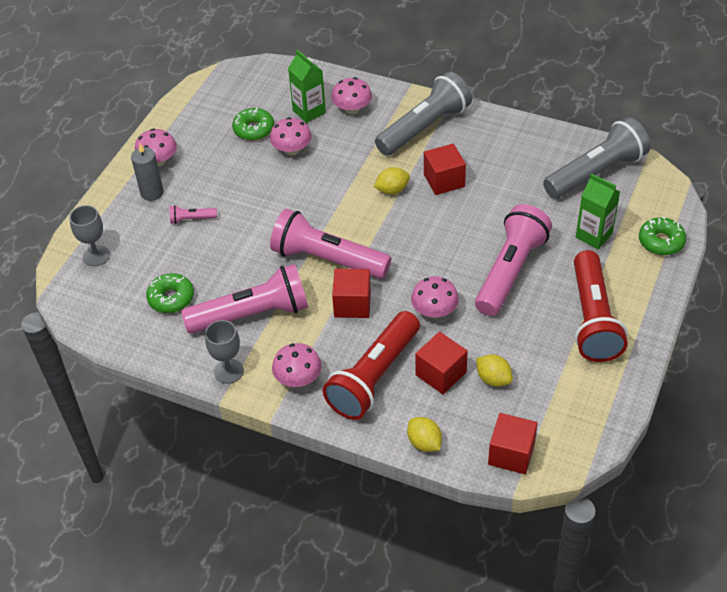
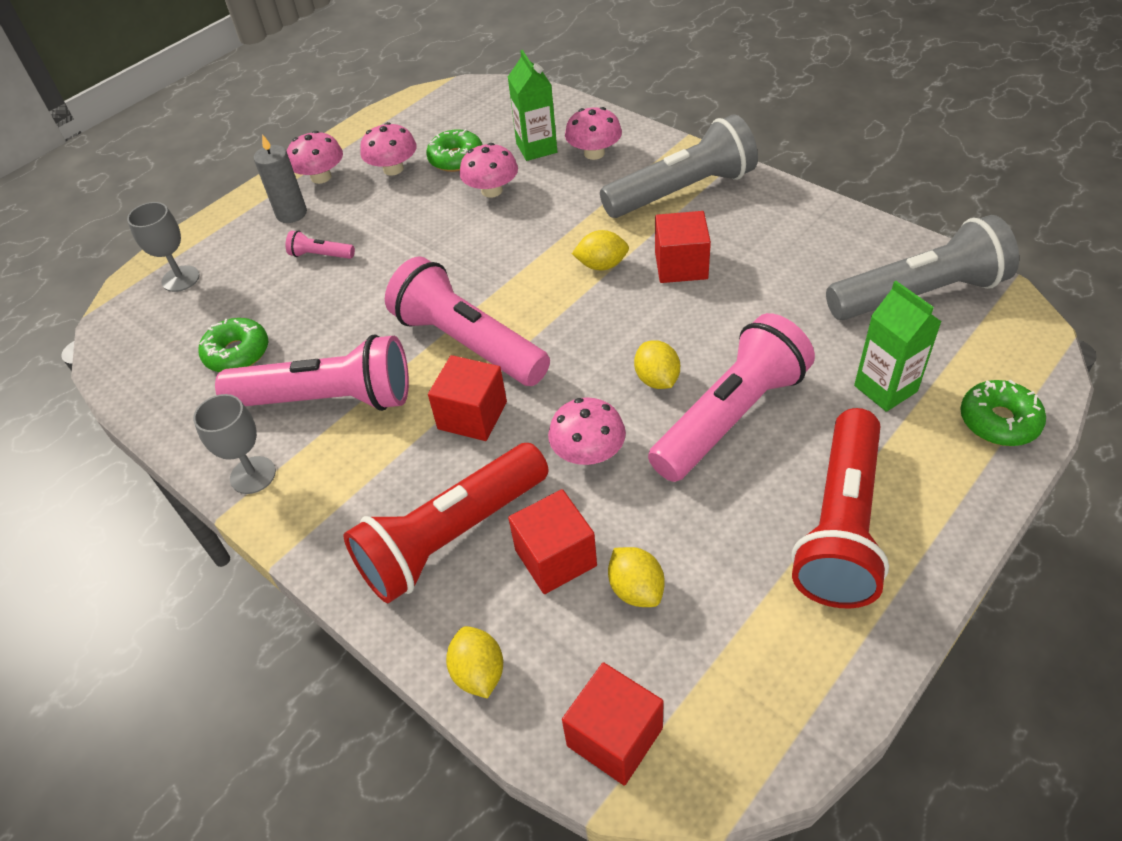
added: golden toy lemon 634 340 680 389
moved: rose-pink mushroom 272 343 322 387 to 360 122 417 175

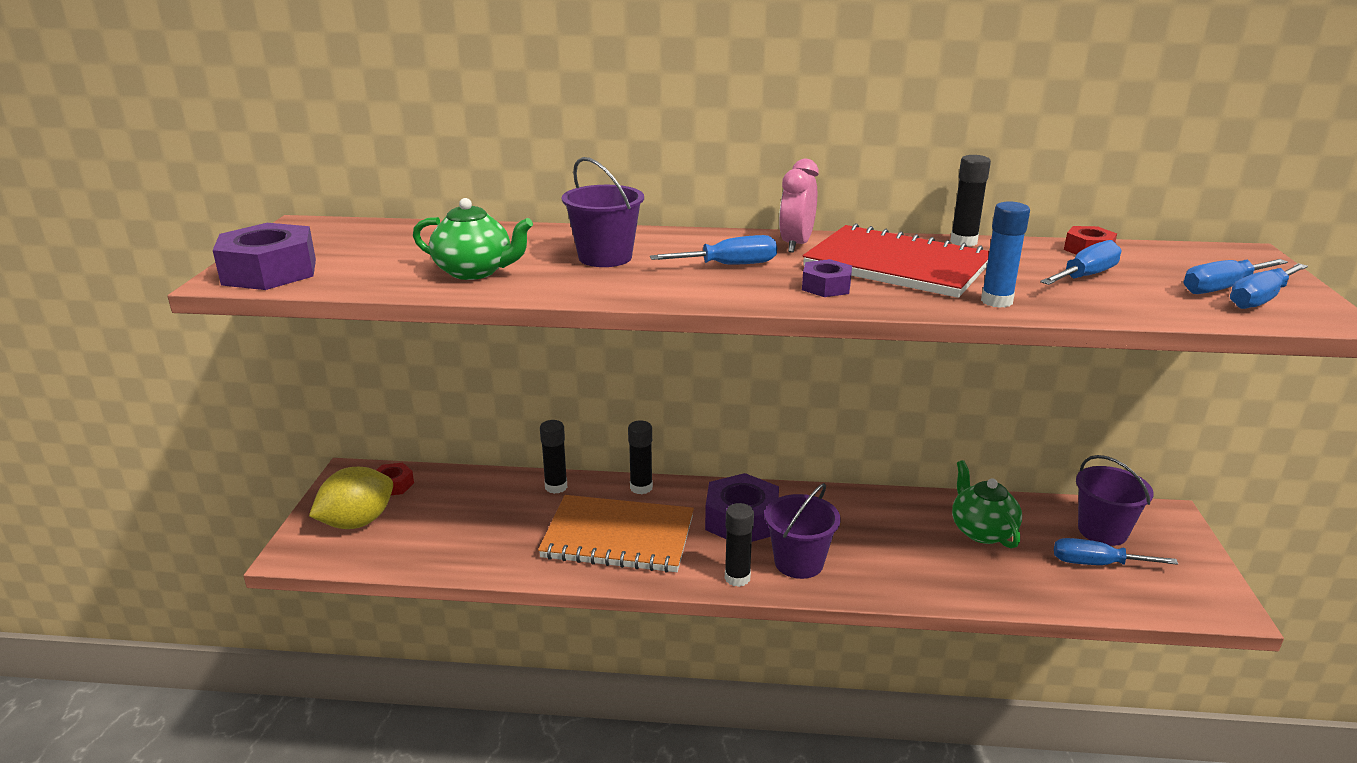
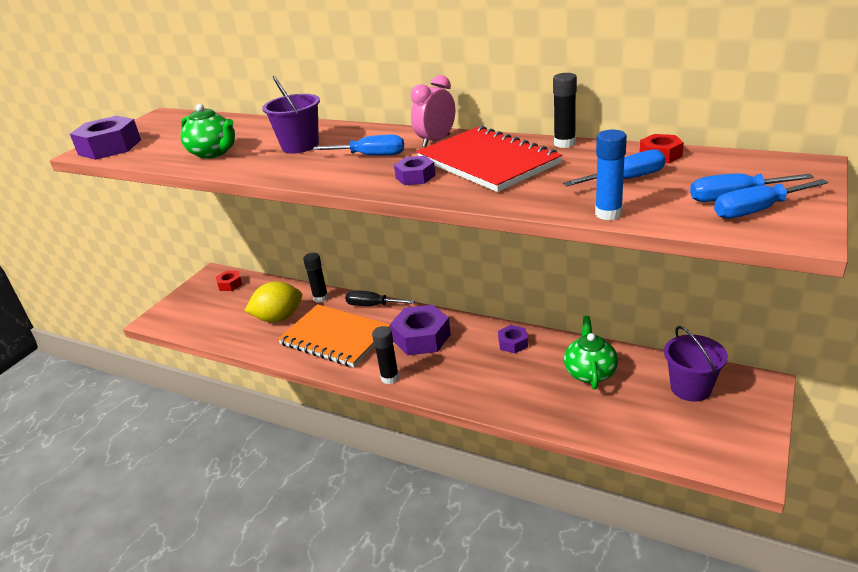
removed: royal purple bucket 765 483 841 579; blue hand screwdriver 1054 538 1178 565
added: royal purple hex nut 498 325 528 353
moved: golden toy lemon 309 467 393 529 to 245 281 302 322; blue stick of glue 981 202 1030 308 to 595 130 627 220
replaced: ebony stick of glue 628 420 653 494 to ebony hand screwdriver 345 290 415 306

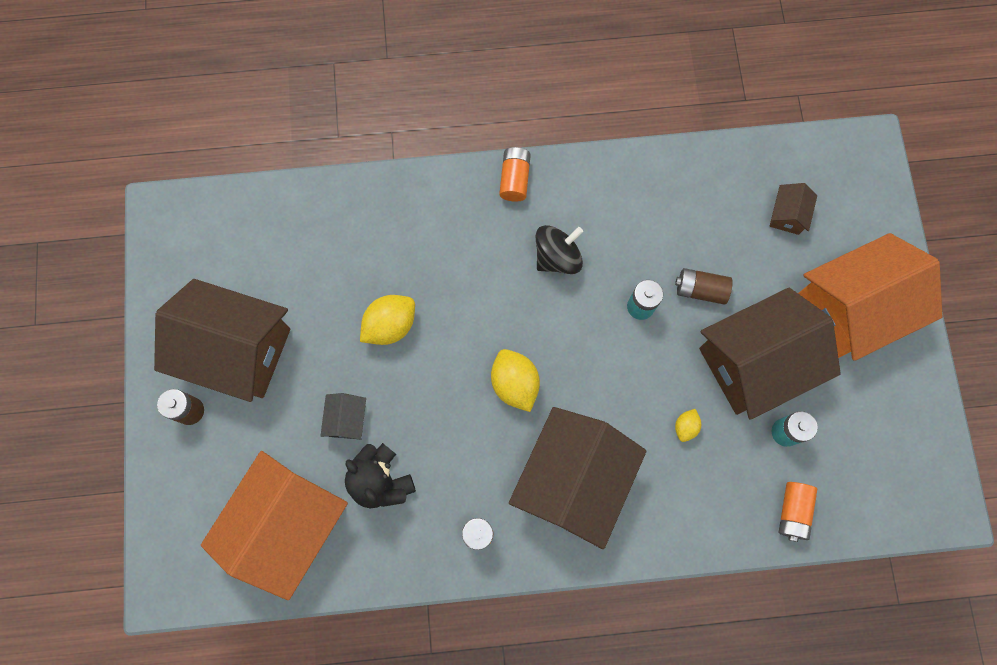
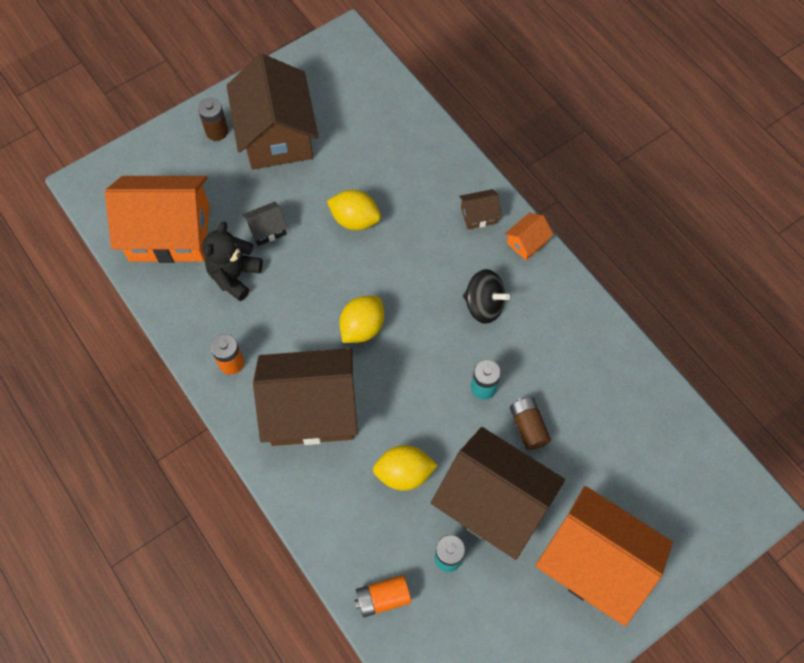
moved: dark brown cottage 770 183 817 235 to 459 189 502 230
replaced: orange-coloured power cell 499 147 531 202 to orange-coloured cottage 505 213 554 260
resized: golden toy lemon 675 409 701 442 = 373 445 438 491 x1.89

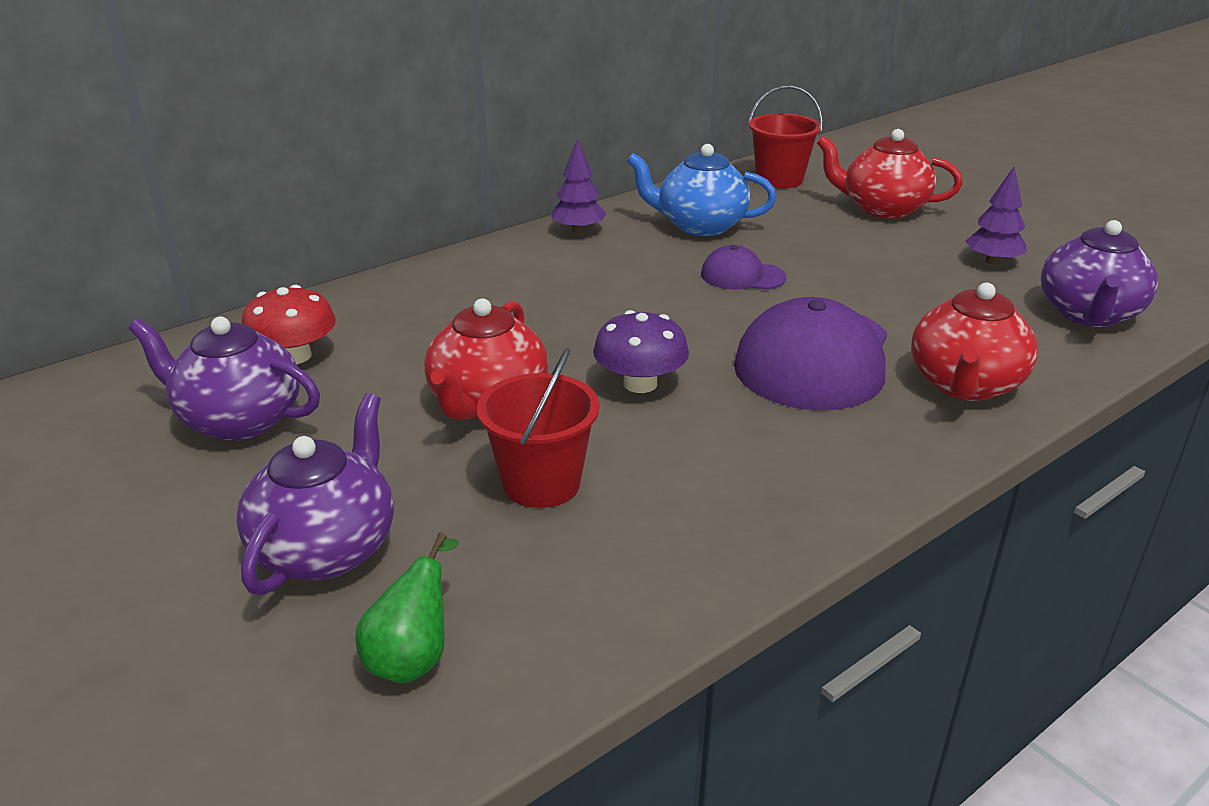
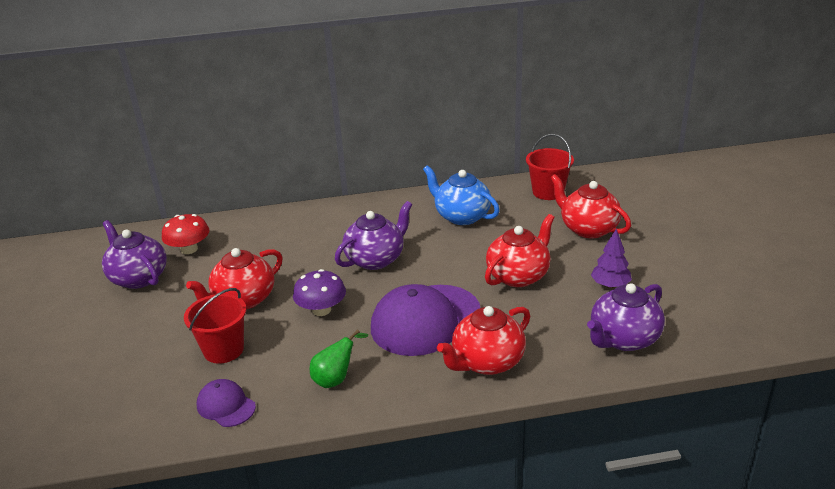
removed: royal purple tree 552 139 607 233
added: scarlet teapot 485 214 555 287
moved: royal purple teapot 237 393 394 595 to 335 201 413 270; green pear 355 532 459 684 to 310 329 368 388; royal purple baseball cap 701 245 786 290 to 197 379 256 427

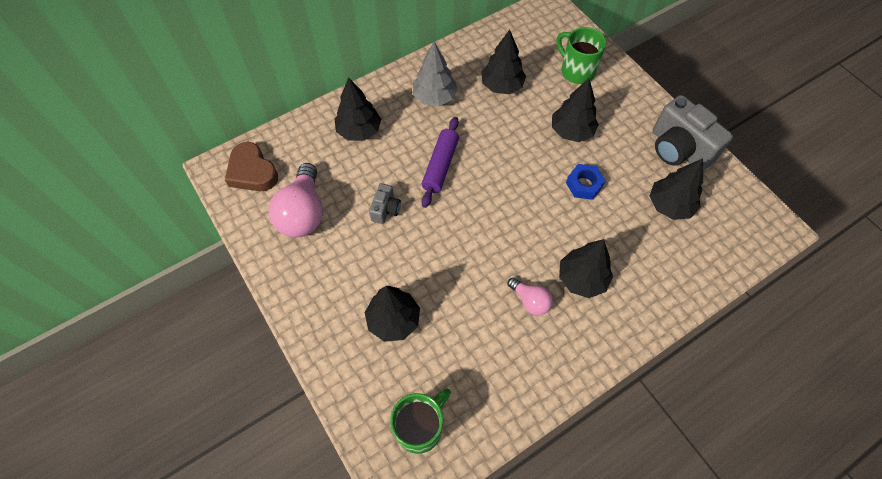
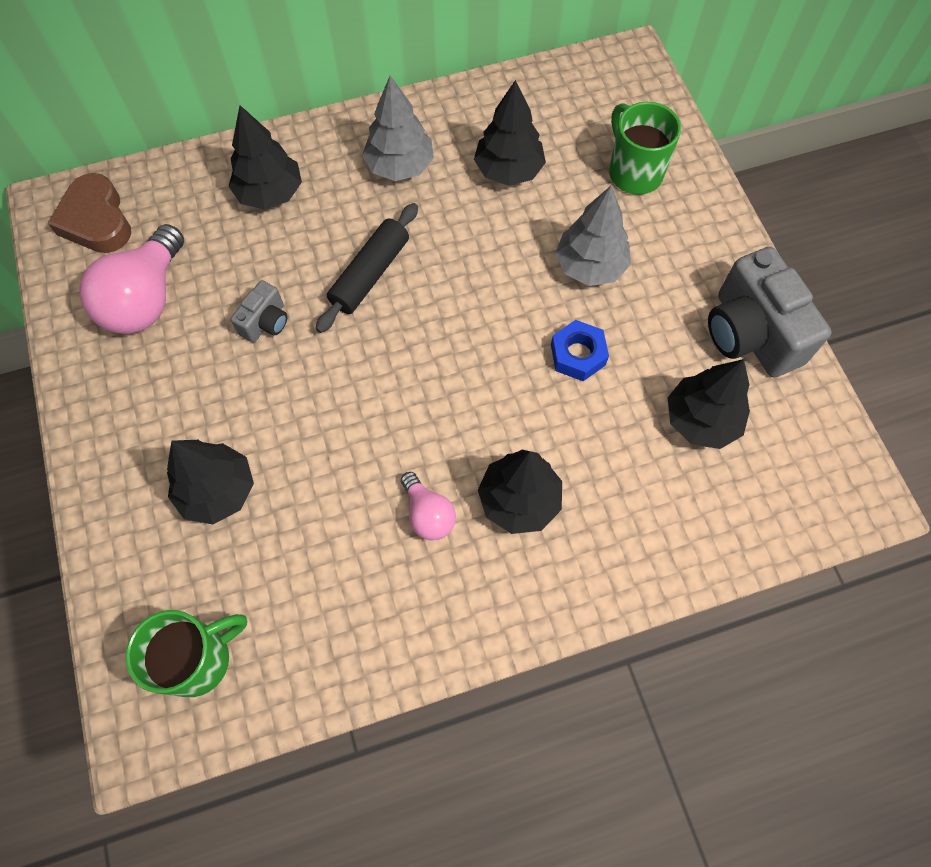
recoloured: royal purple dough roller 421 117 459 208 to ebony dough roller 316 203 418 333; ebony tree 552 78 599 142 to gray tree 555 186 631 286

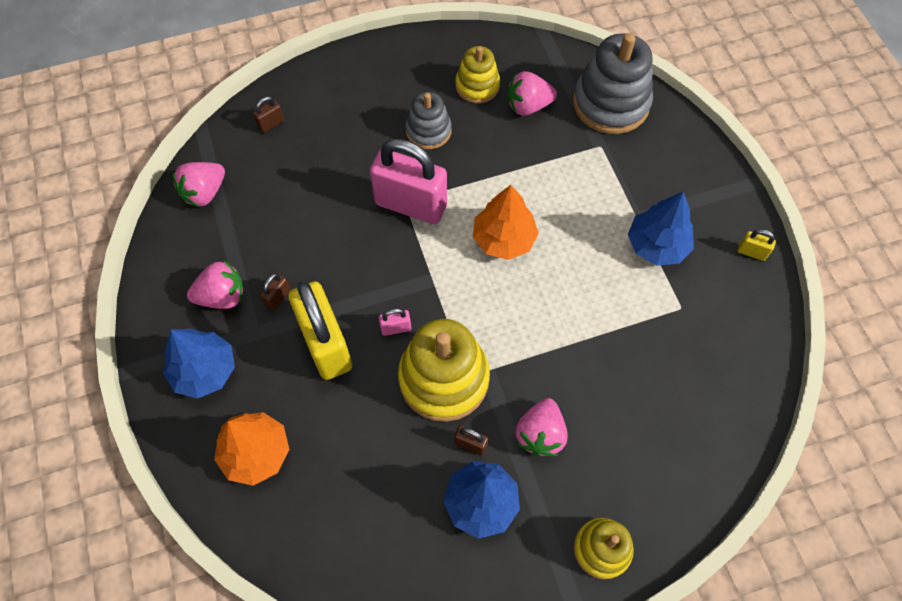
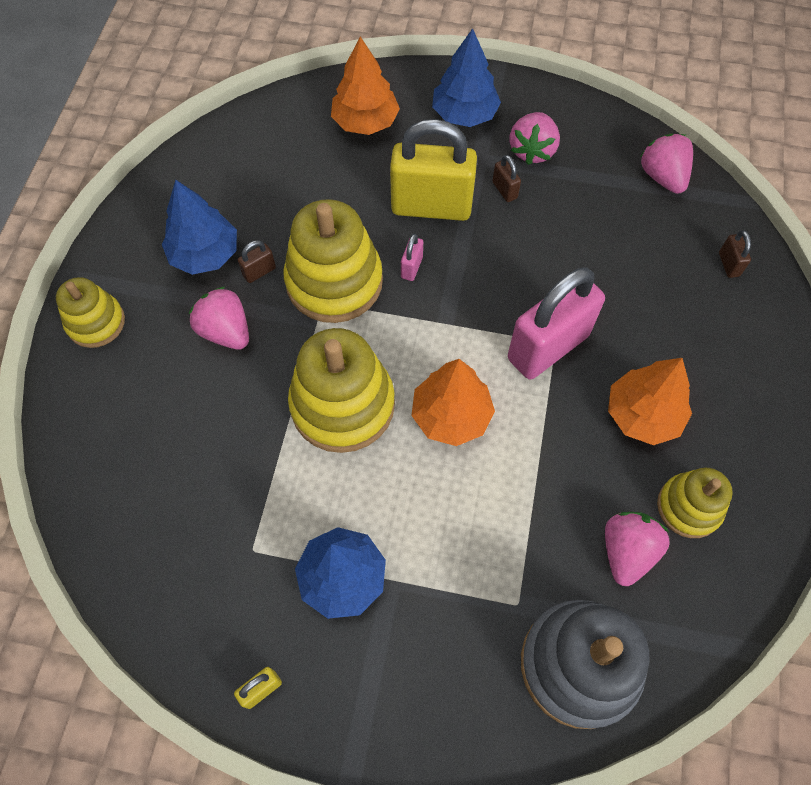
added: golden stacking rings 288 328 395 453
replaced: gray stacking rings 406 92 452 149 to orange-coloured tree 608 358 692 445

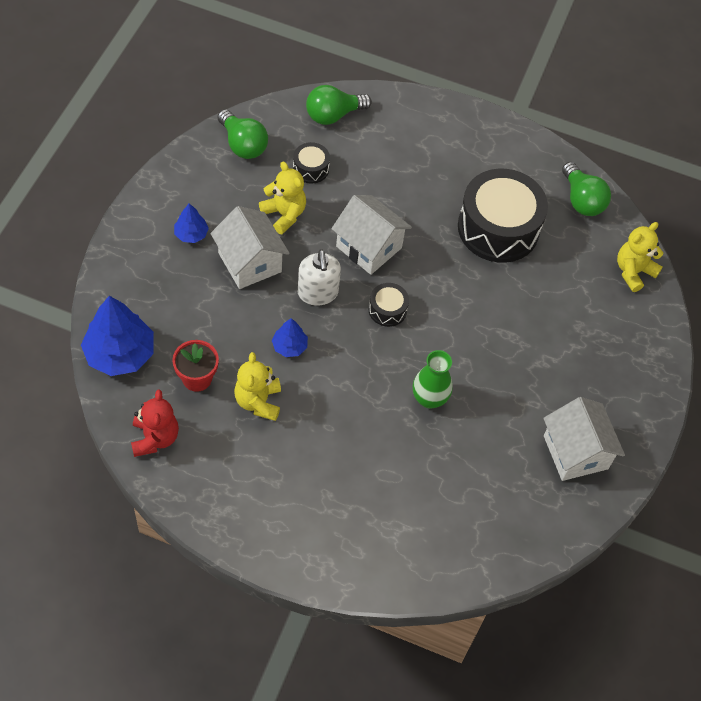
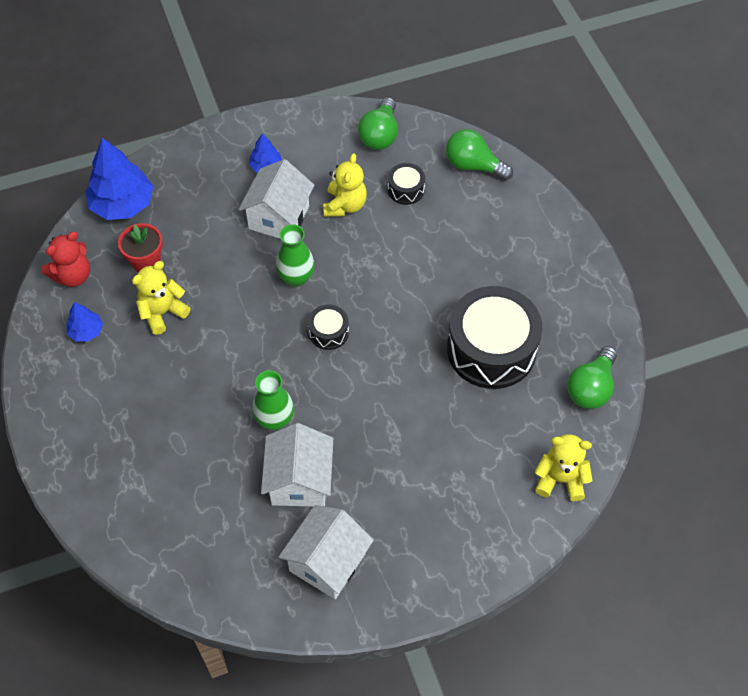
moved: blue tree 272 318 308 357 to 66 302 103 342; white cottage 331 195 412 275 to 261 423 333 507
replaced: white soap pump 298 249 341 305 to green flower vase 276 224 315 287

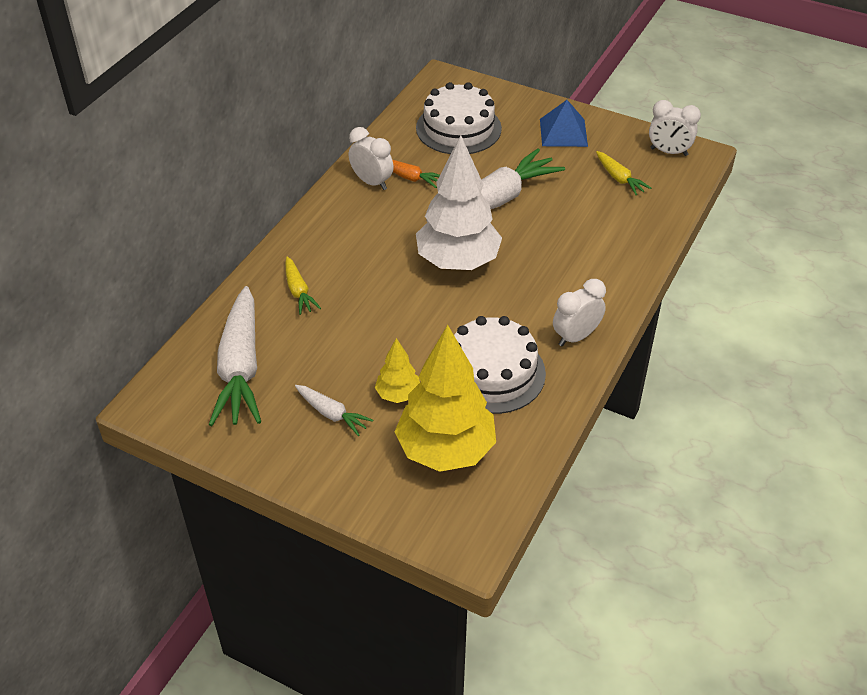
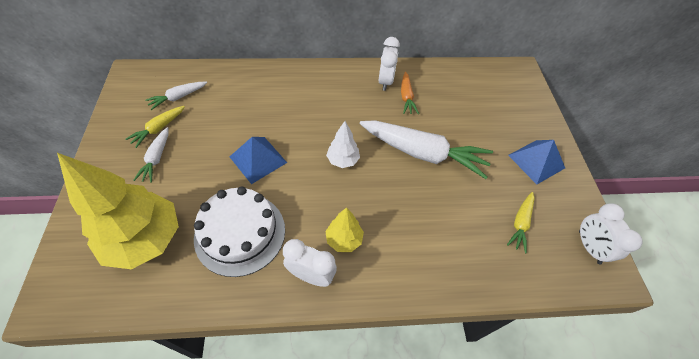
removed: white cake 416 82 502 154
added: blue solid pyramid 230 137 287 184
moved: golden toy carrot 285 257 321 315 to 125 106 185 148; golden tree 375 338 420 403 to 325 208 364 252
resized: white toy carrot 209 286 261 426 = 145 82 207 110 x0.48; white tree 416 135 502 270 = 326 121 360 168 x0.48

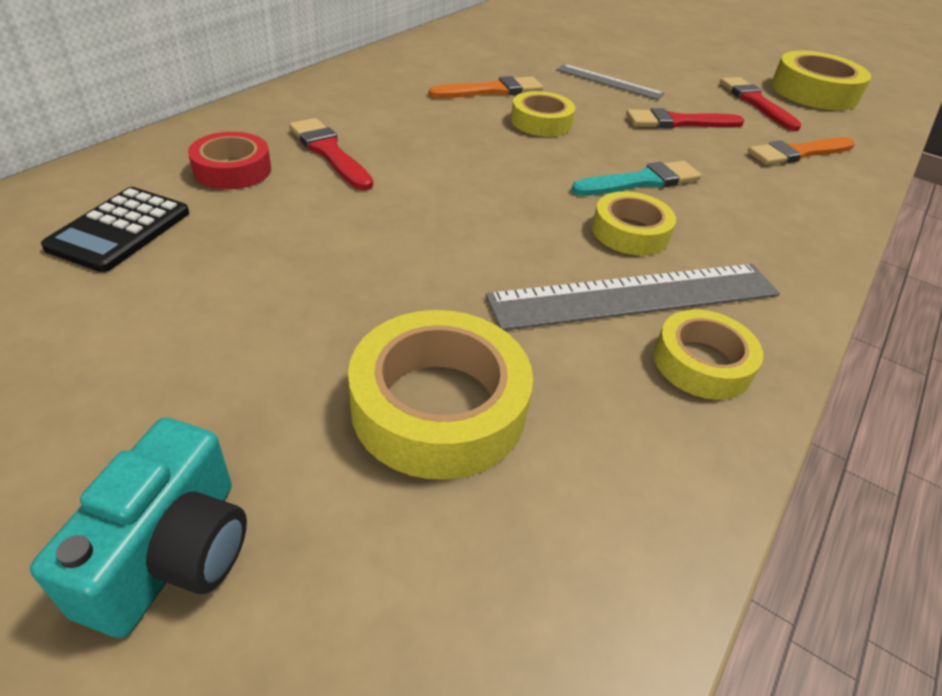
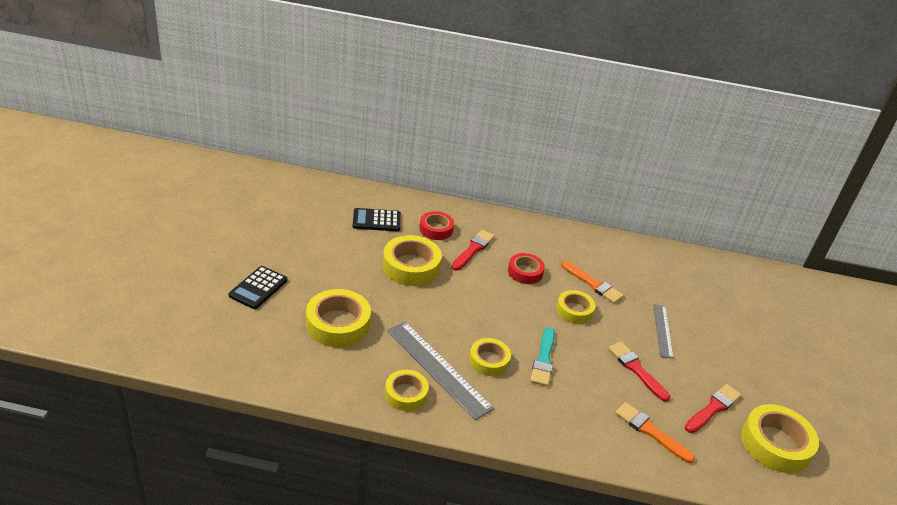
added: golden roll of tape 383 235 442 286; scarlet roll of tape 508 253 545 284
replaced: aqua compact camera 30 418 247 638 to ebony calculator 229 266 287 309
turned: aqua paint brush 571 161 701 196 = 530 327 555 386 60 degrees clockwise

